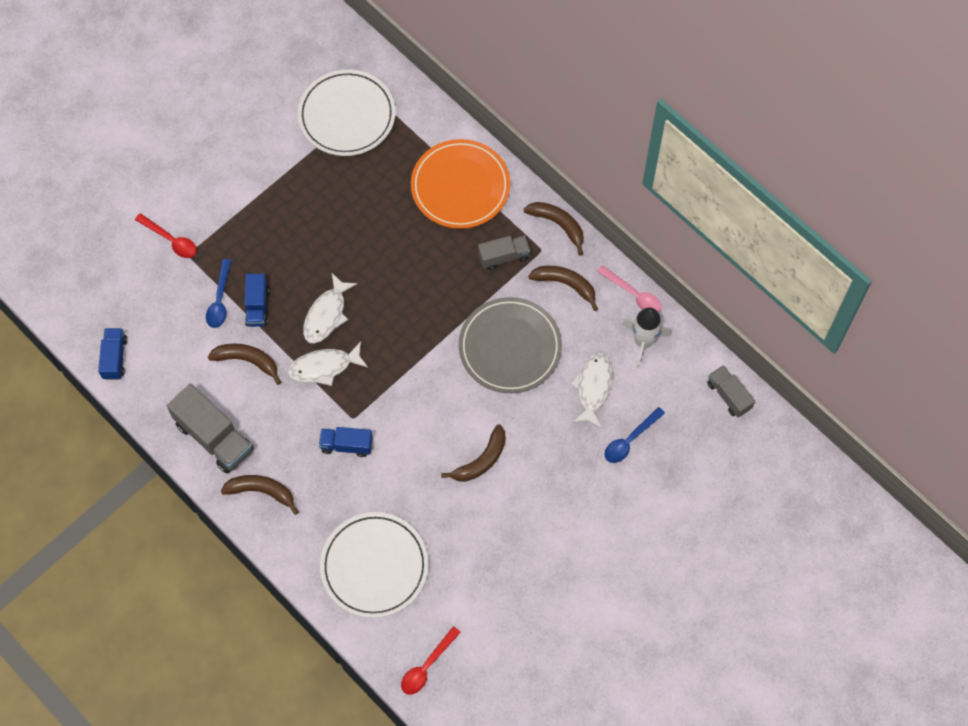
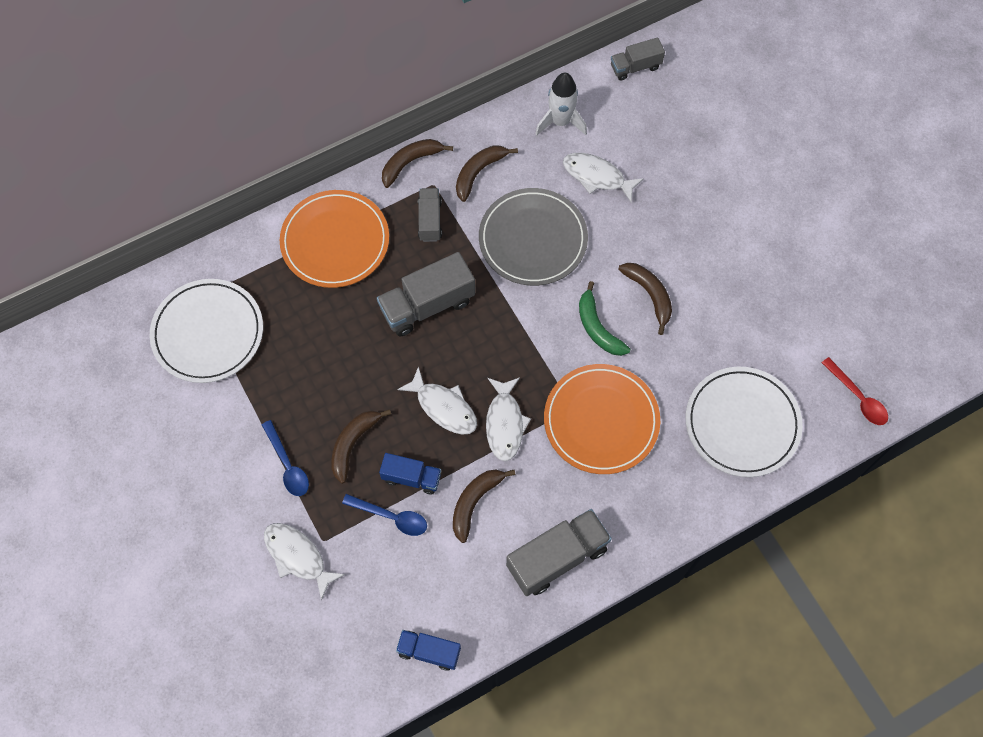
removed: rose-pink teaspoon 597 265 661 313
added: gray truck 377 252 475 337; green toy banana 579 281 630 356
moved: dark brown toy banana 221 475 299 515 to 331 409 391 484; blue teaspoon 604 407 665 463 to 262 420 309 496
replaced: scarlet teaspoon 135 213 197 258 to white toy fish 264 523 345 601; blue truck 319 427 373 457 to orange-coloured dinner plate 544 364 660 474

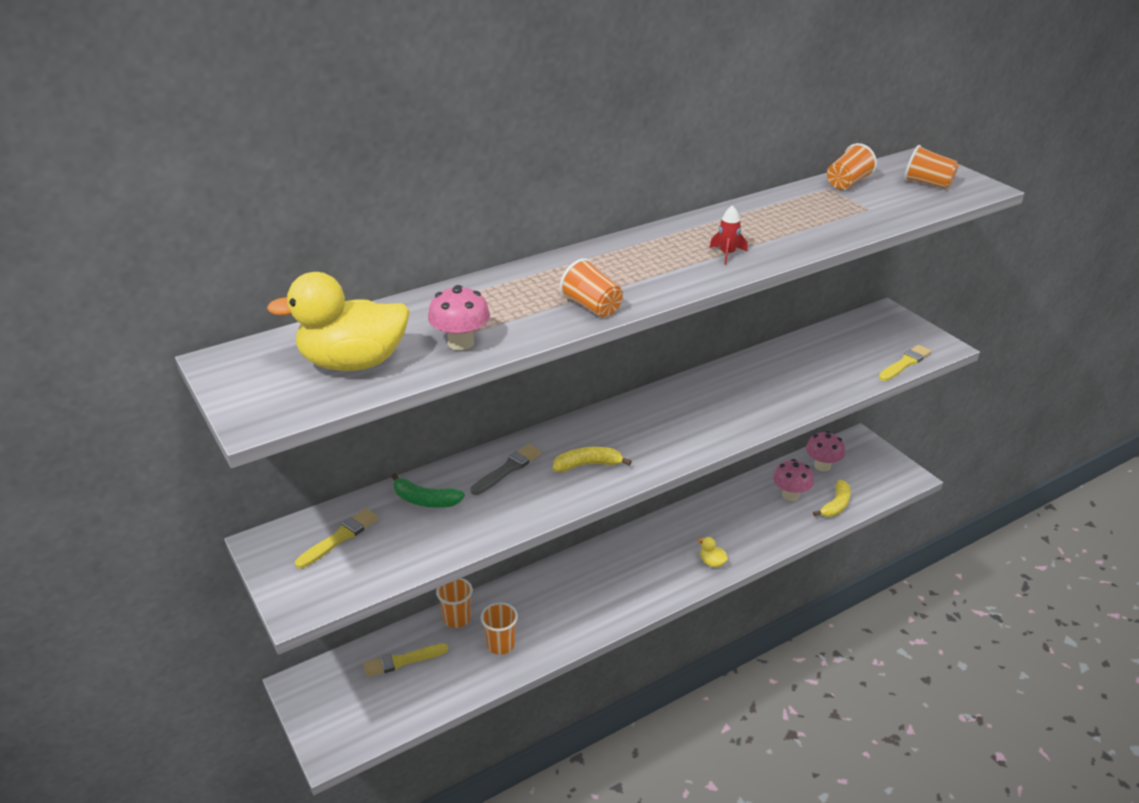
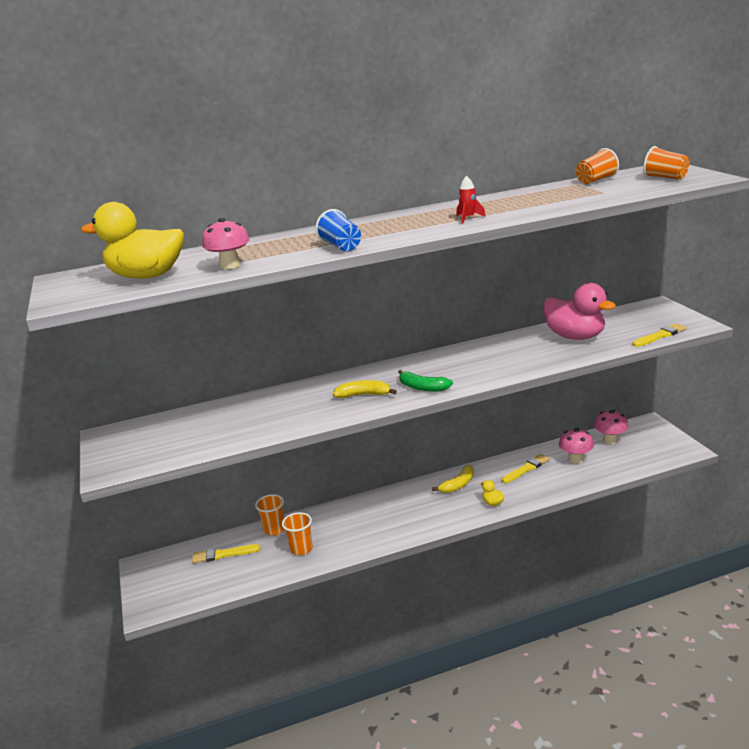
removed: gray paint brush 471 444 541 495
added: rose-pink rubber duck 543 283 616 340
moved: golden paint brush 295 508 379 568 to 502 454 549 483; green toy banana 391 473 465 508 to 398 370 453 391; golden toy banana 813 480 851 517 to 432 465 474 493
recoloured: orange-coloured cup 560 258 623 318 to blue cup 315 209 361 251

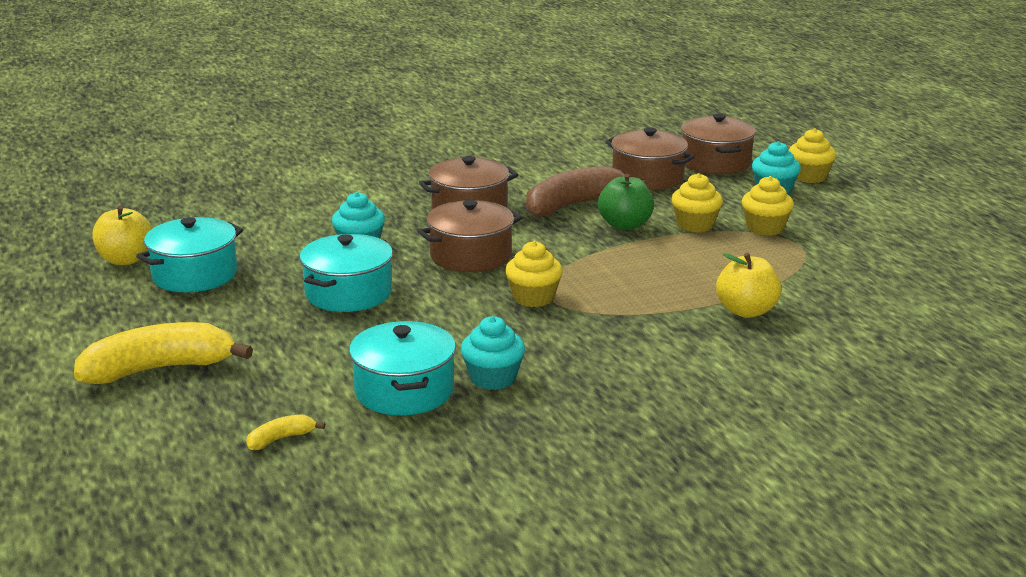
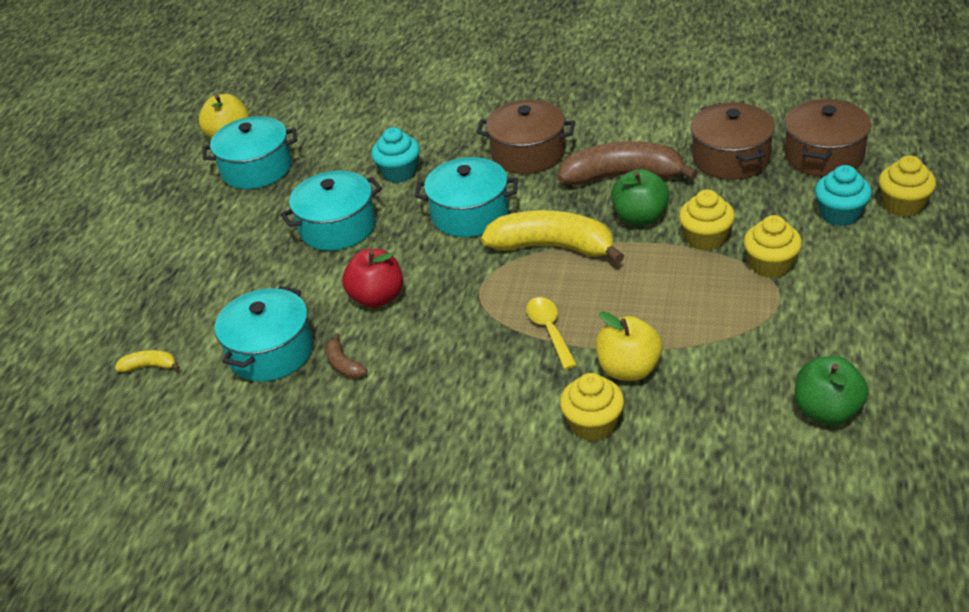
added: scarlet apple 342 249 403 308; golden teaspoon 526 297 577 370; green apple 795 356 868 425
moved: golden toy banana 74 322 253 384 to 481 210 624 263; golden cupcake 505 241 563 307 to 560 373 624 441
replaced: aqua cupcake 461 316 525 390 to dark brown toy banana 325 333 367 378
recoloured: dark brown pot 418 200 522 272 to aqua pot 415 157 518 237

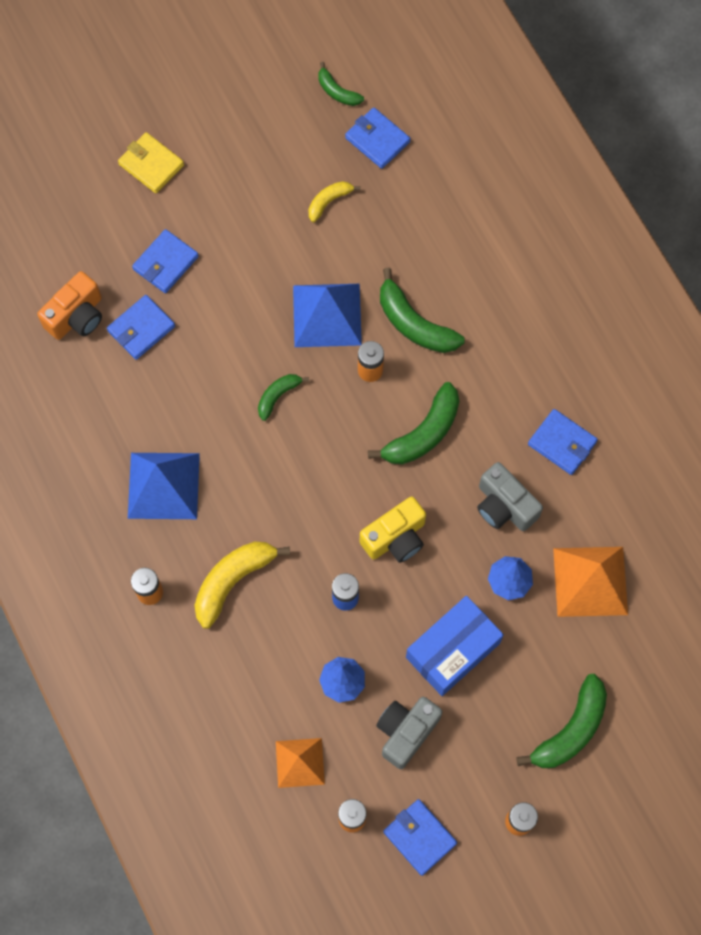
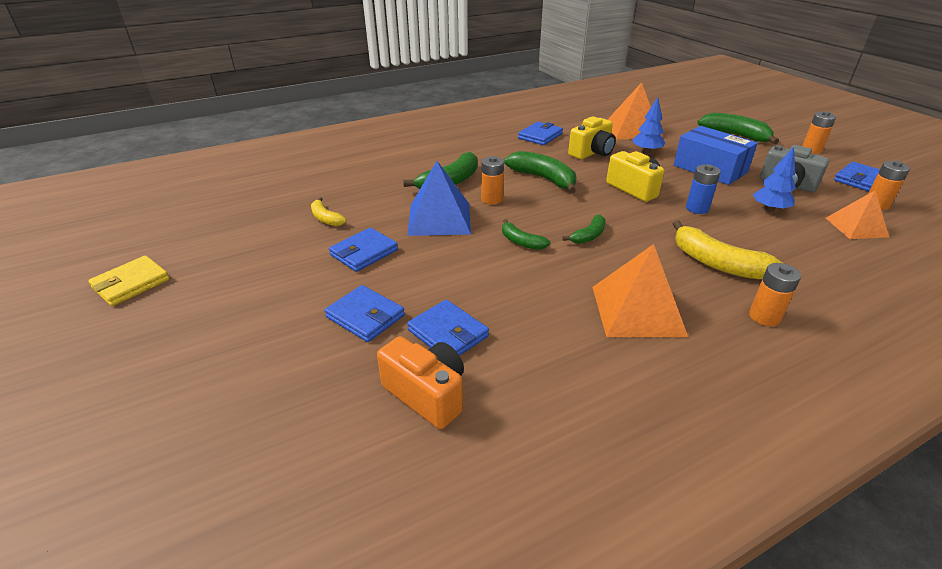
moved: golden card wallet 118 132 184 194 to 88 255 170 306; green toy banana 318 62 364 106 to 562 214 606 244; blue card wallet 345 107 411 169 to 329 228 398 272
recoloured: blue solid pyramid 128 453 200 519 to orange-coloured solid pyramid 592 244 688 337; gray compact camera 477 462 543 531 to golden compact camera 568 116 616 159

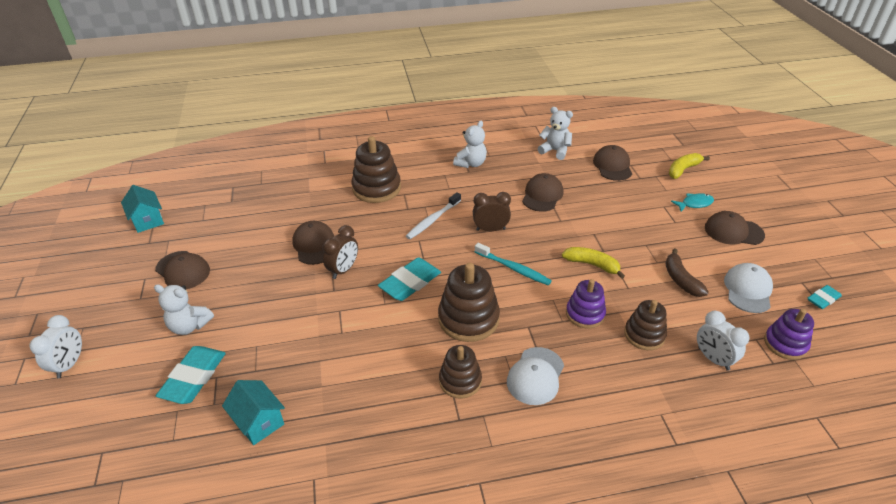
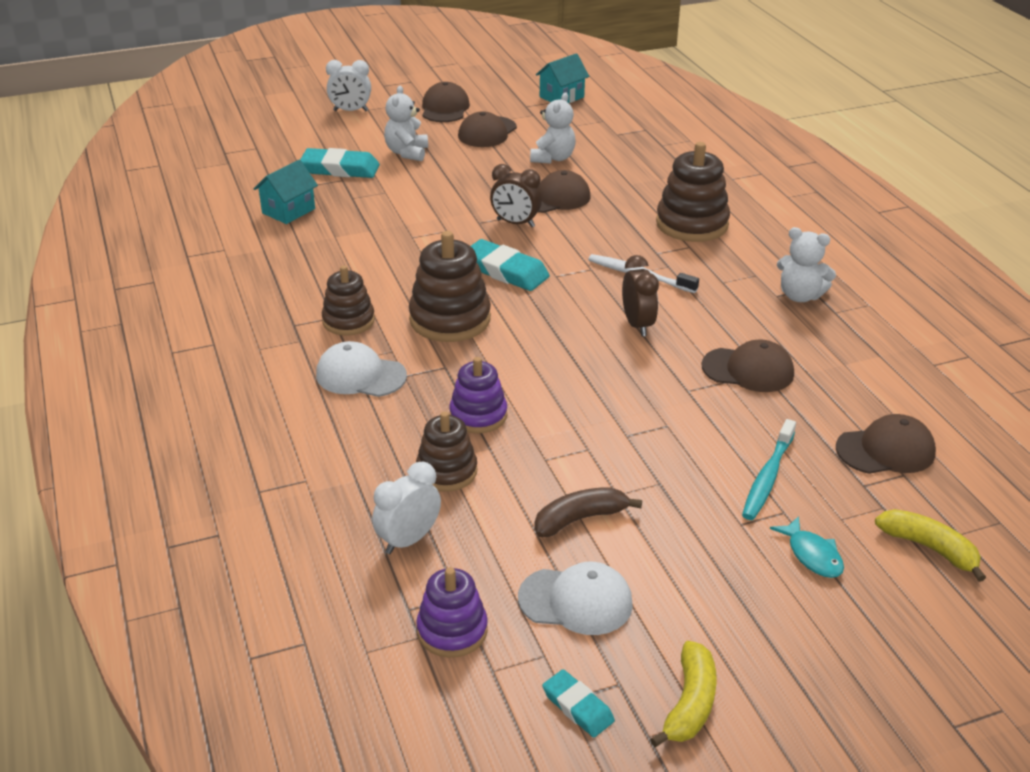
moved: aqua toothbrush 475 243 552 286 to 742 419 796 520; white teddy bear 538 107 573 160 to 530 92 576 164; golden toy banana 562 247 625 279 to 650 641 717 747; dark brown baseball cap 705 211 765 245 to 422 82 470 122

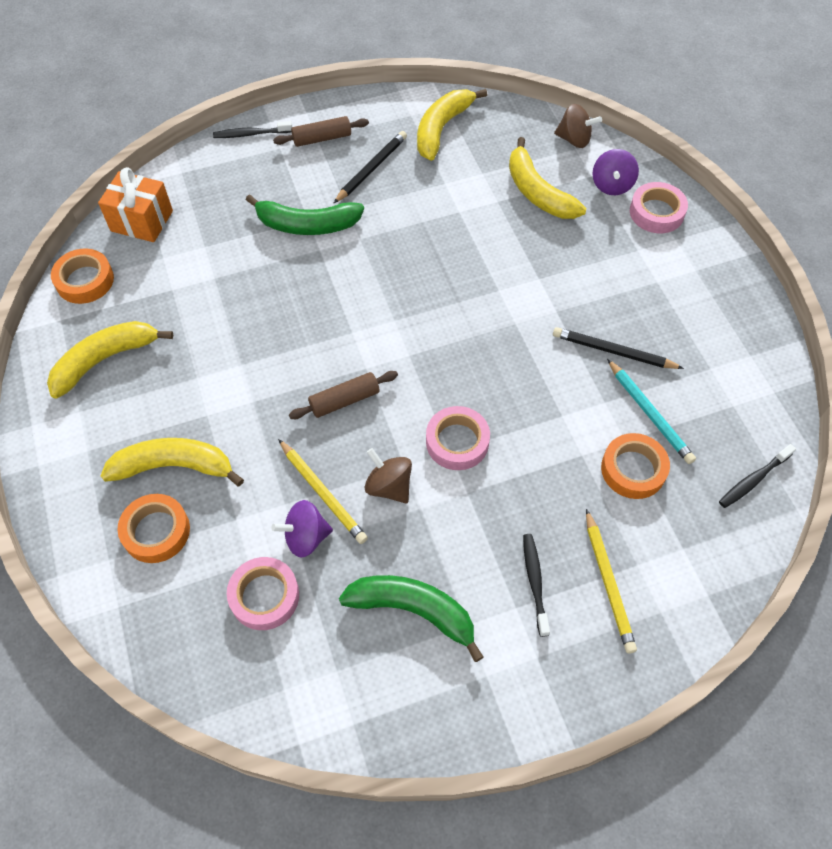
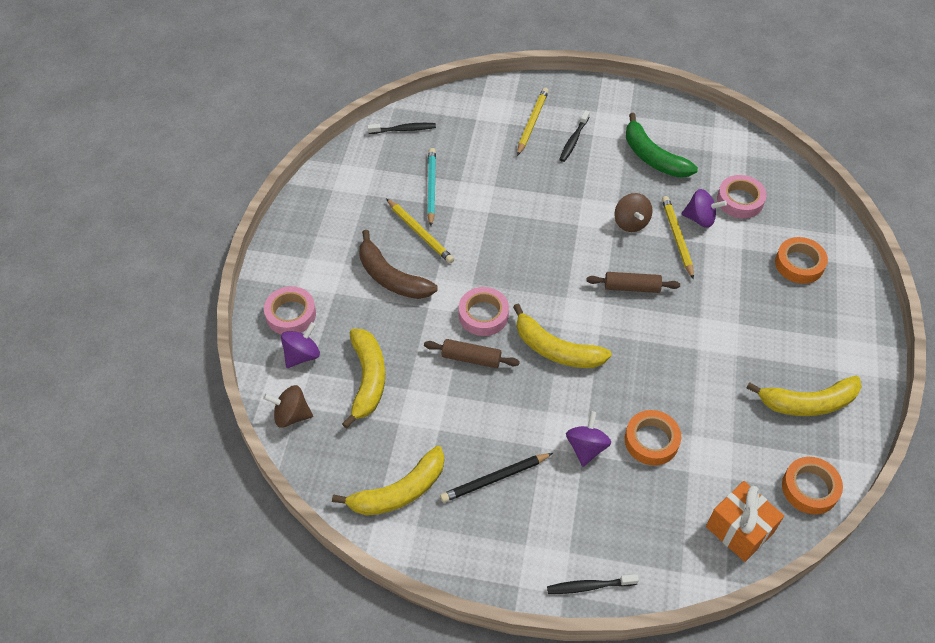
added: dark brown toy banana 359 230 438 299
moved: golden toy banana 101 438 244 486 to 513 304 612 368; dark brown dough roller 273 116 369 147 to 424 339 520 368; rose-pink roll of tape 426 406 490 470 to 459 287 509 336; orange-coloured roll of tape 601 433 670 499 to 625 410 681 465
replaced: green toy banana 246 194 364 235 to royal purple toy top 566 411 611 467
recoloured: ebony wooden pencil 553 327 684 369 to golden wooden pencil 386 198 454 263
turned: ebony toothbrush 213 121 292 138 = 547 574 639 594 150 degrees clockwise; dark brown toy top 554 104 602 148 = 263 385 313 428 45 degrees counterclockwise

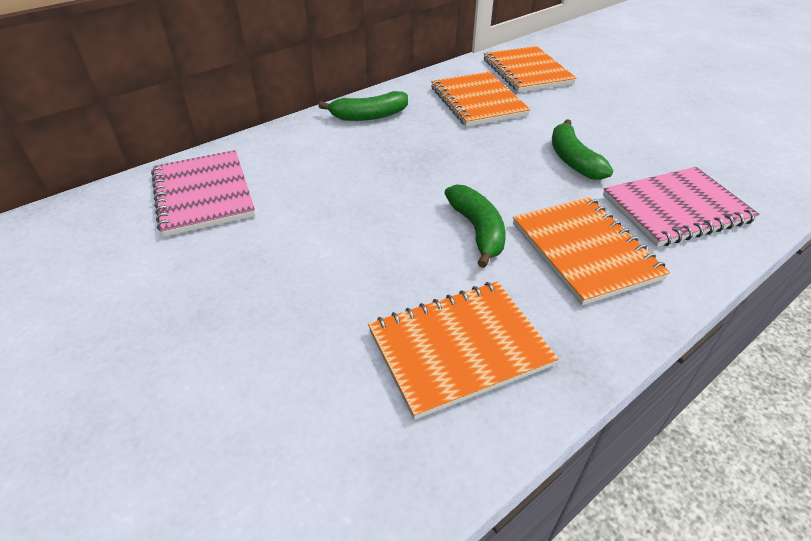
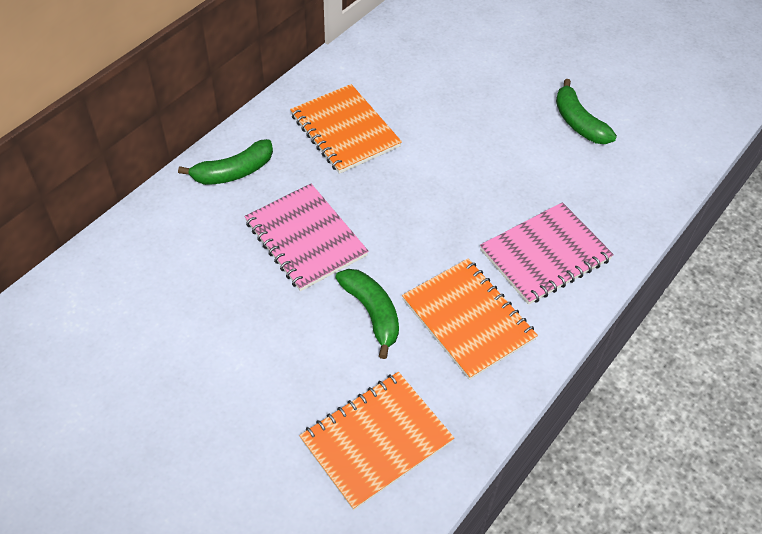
removed: orange-coloured exercise book 484 46 577 92
moved: rose-pink exercise book 151 150 255 237 to 244 184 368 291; green toy banana 552 119 613 180 to 556 79 617 144

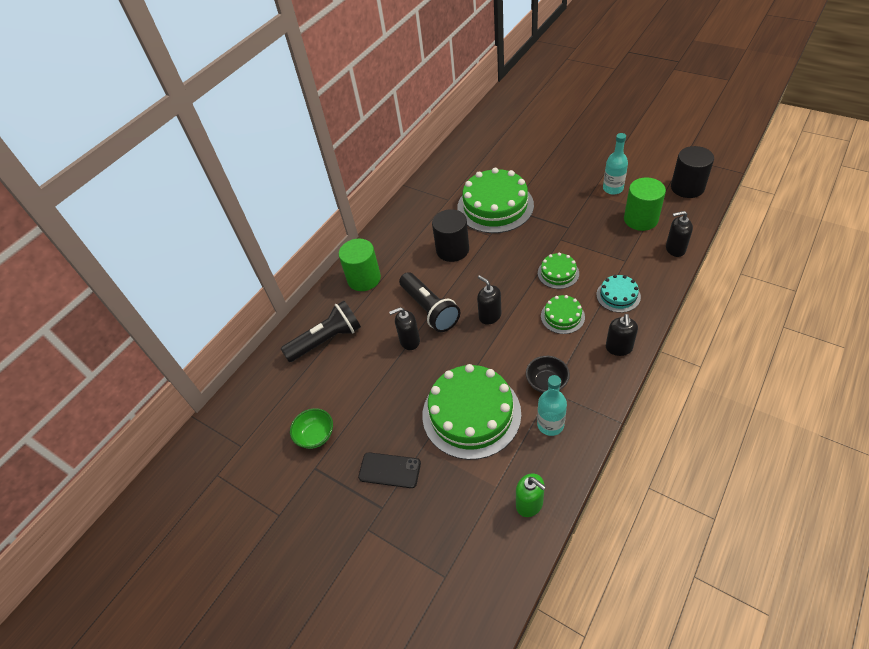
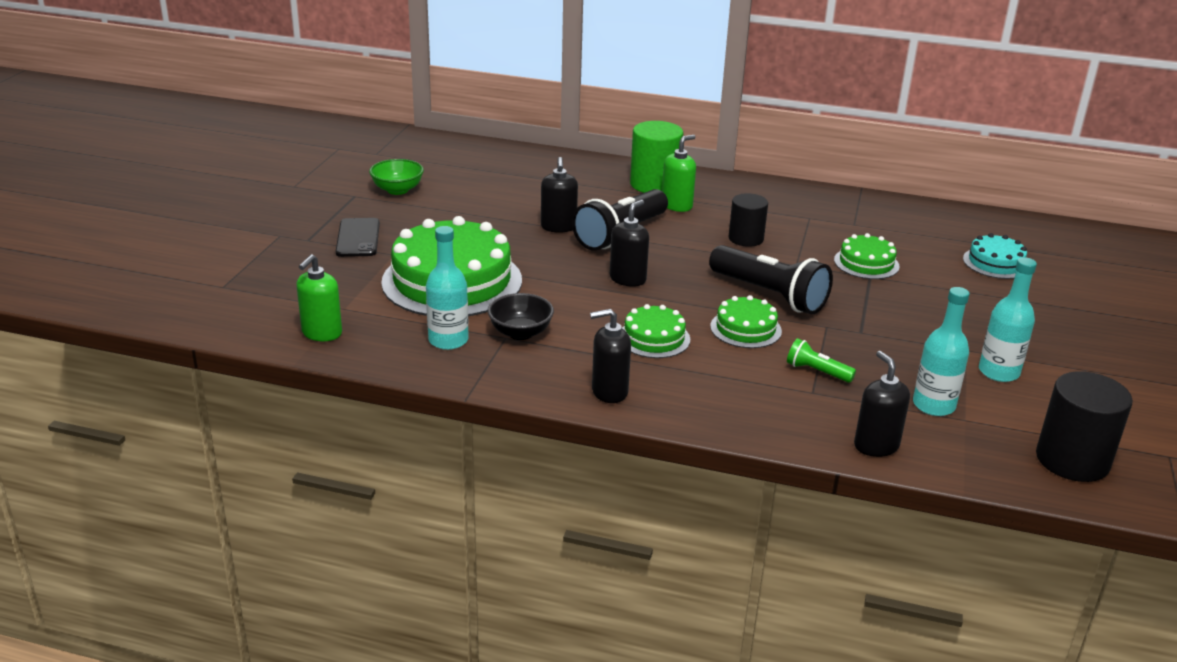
added: green soap pump 662 135 696 212; green flashlight 787 338 856 383
moved: ebony flashlight 281 301 361 362 to 709 245 833 314; aqua cake 596 275 641 313 to 963 233 1027 279
replaced: green cylinder shape 624 178 666 231 to aqua drink bottle 913 287 969 416
turned: ebony soap pump 389 307 420 350 = 541 157 578 233 150 degrees counterclockwise
resized: ebony cylinder shape 432 209 469 262 = 728 193 768 247 x0.66; green cake 457 168 534 233 = 834 233 900 279 x0.48

